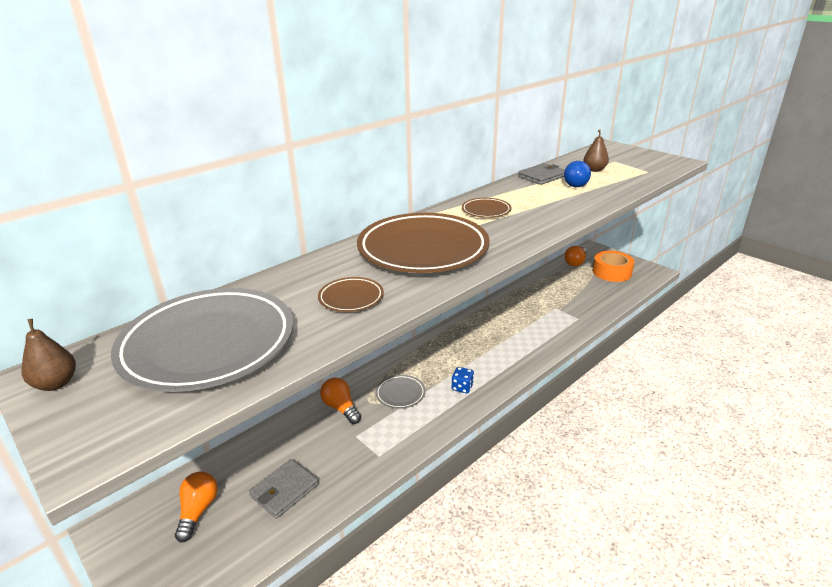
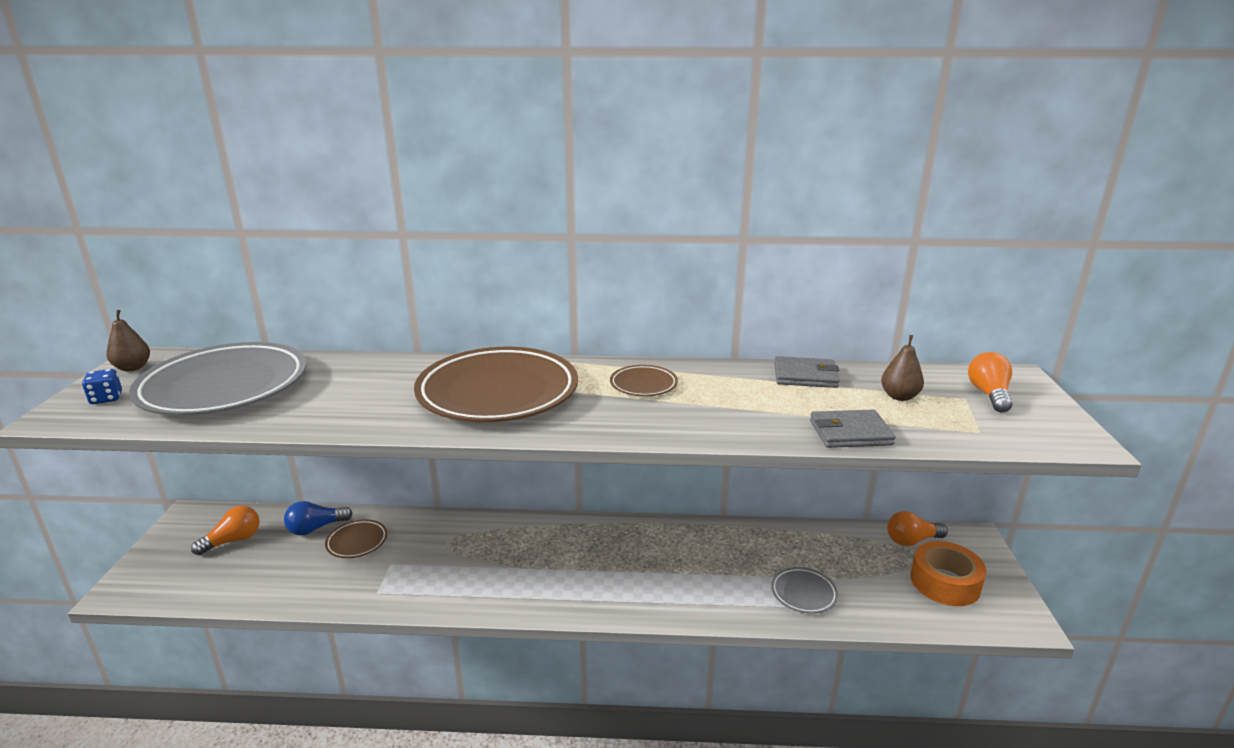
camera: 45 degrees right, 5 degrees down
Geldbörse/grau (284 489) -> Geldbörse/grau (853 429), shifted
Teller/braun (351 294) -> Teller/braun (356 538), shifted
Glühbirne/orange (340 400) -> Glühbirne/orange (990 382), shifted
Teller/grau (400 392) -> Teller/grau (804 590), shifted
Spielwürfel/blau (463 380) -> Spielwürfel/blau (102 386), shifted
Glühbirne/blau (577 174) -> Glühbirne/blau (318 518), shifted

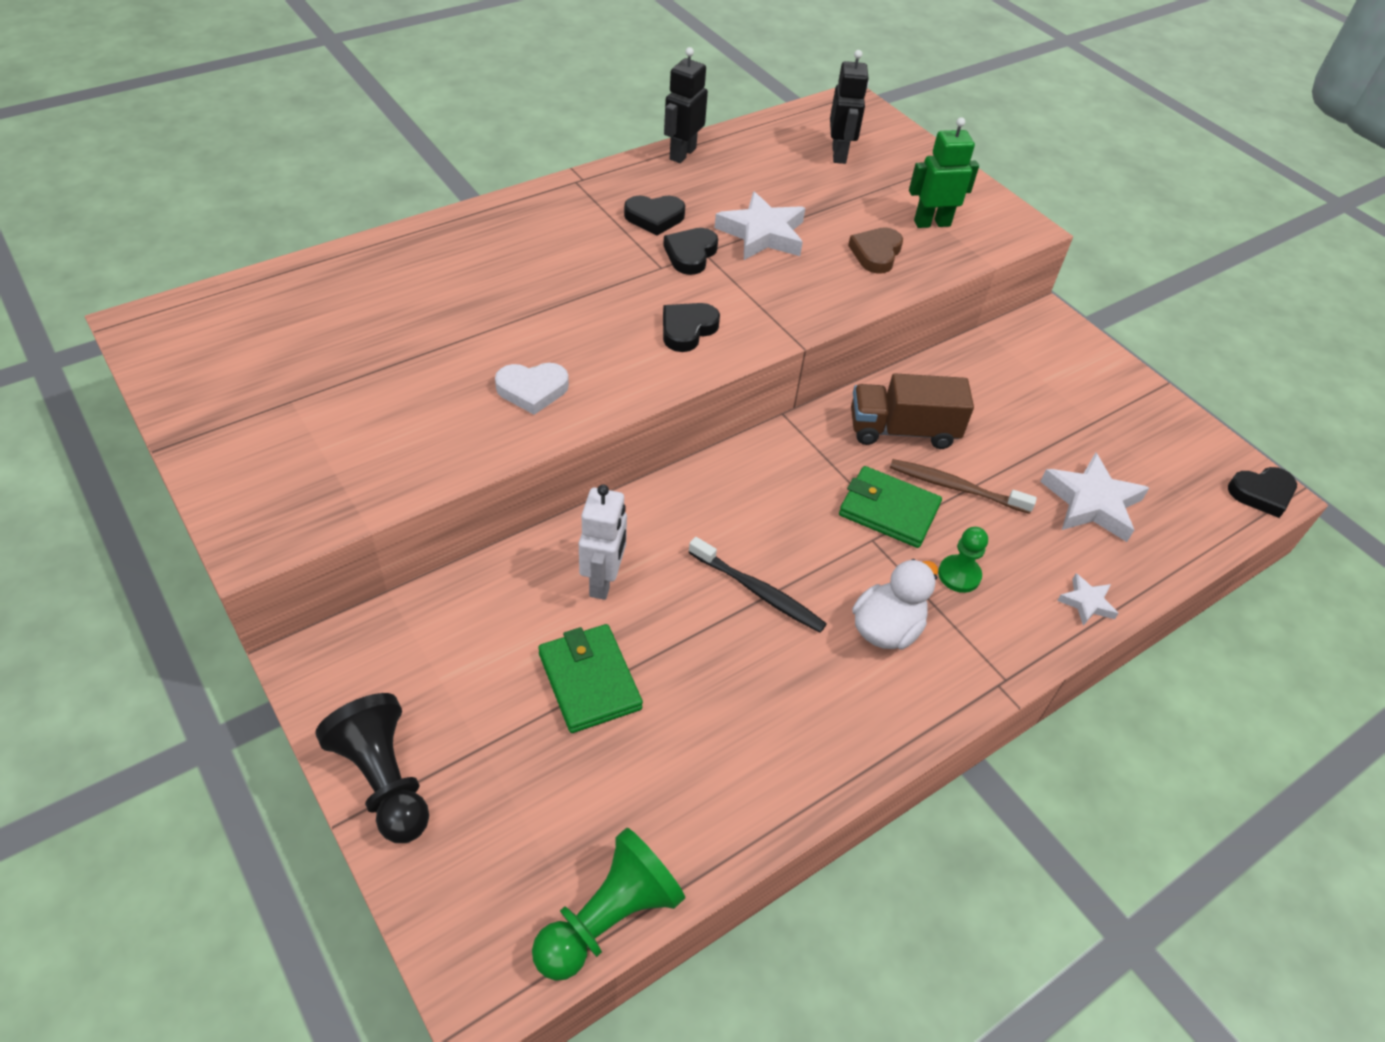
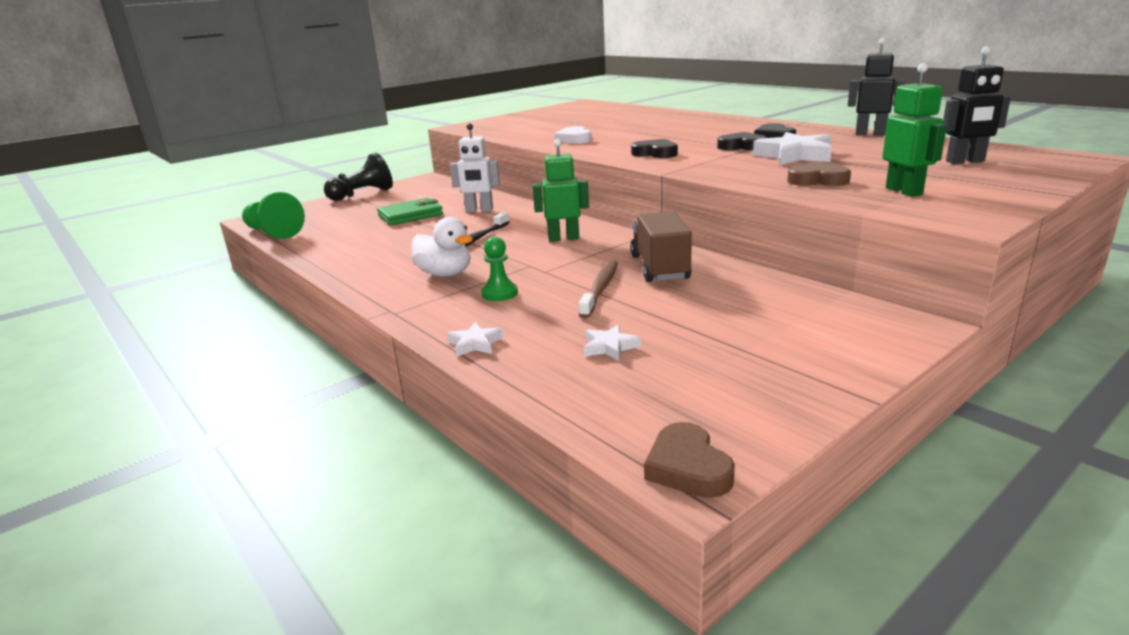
camera: 90 degrees right, 25 degrees down
Geldbörse/grün (890 507) -> none
Stern/weiß (1094 497) -> Stern/weiß (612 342), x0.52
Herz/schwarz (1262 492) -> Herz/braun (689 460)
none -> Roboter/grün (561 190)

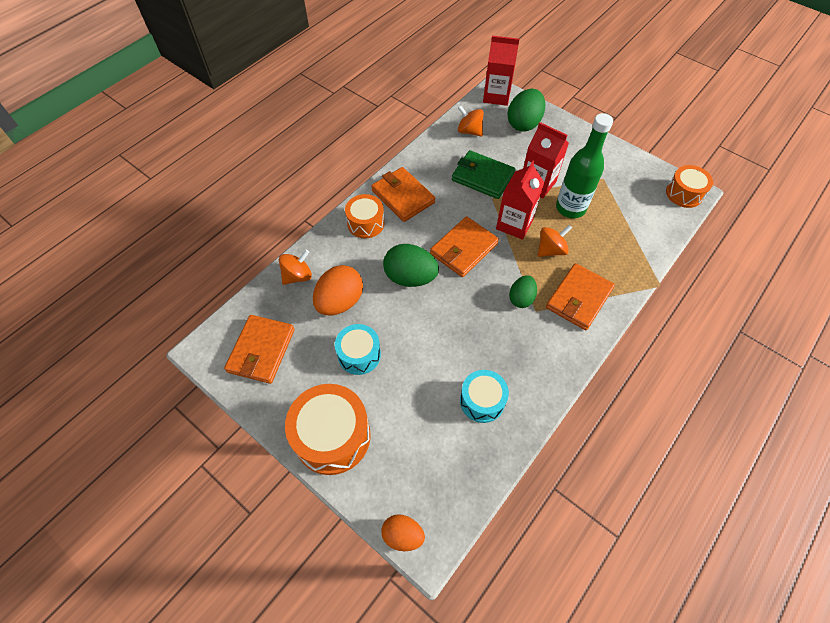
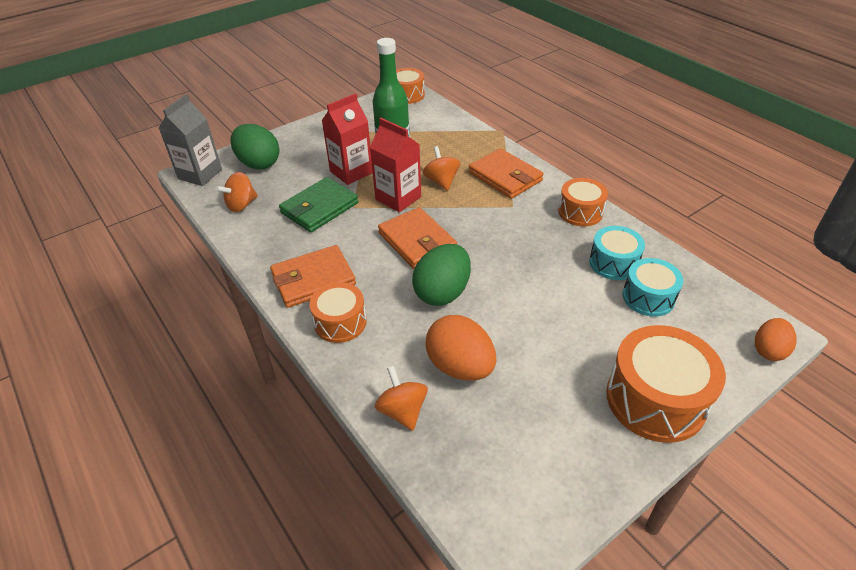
camera: 75 degrees left, 15 degrees down
Geldbörse/orange (259 349) -> none
Trommel/türkis (358 349) -> Trommel/türkis (652 287), shifted
Getränkekarton/rot (501 71) -> Getränkekarton/grau (190 140)
Ei/grün (523 291) -> none
none -> Trommel/orange (583 202)

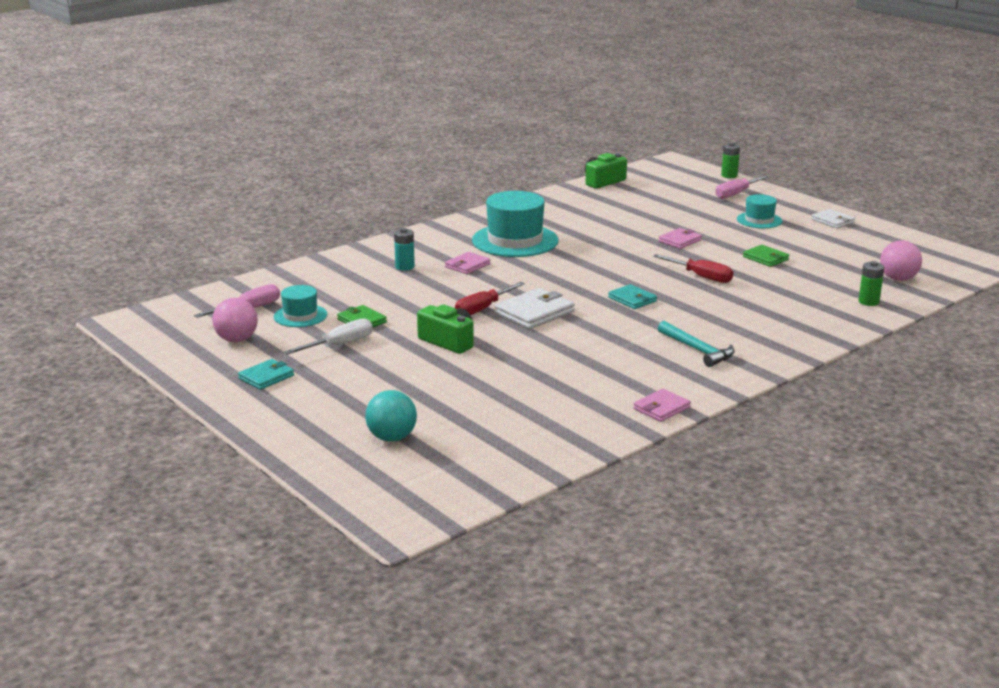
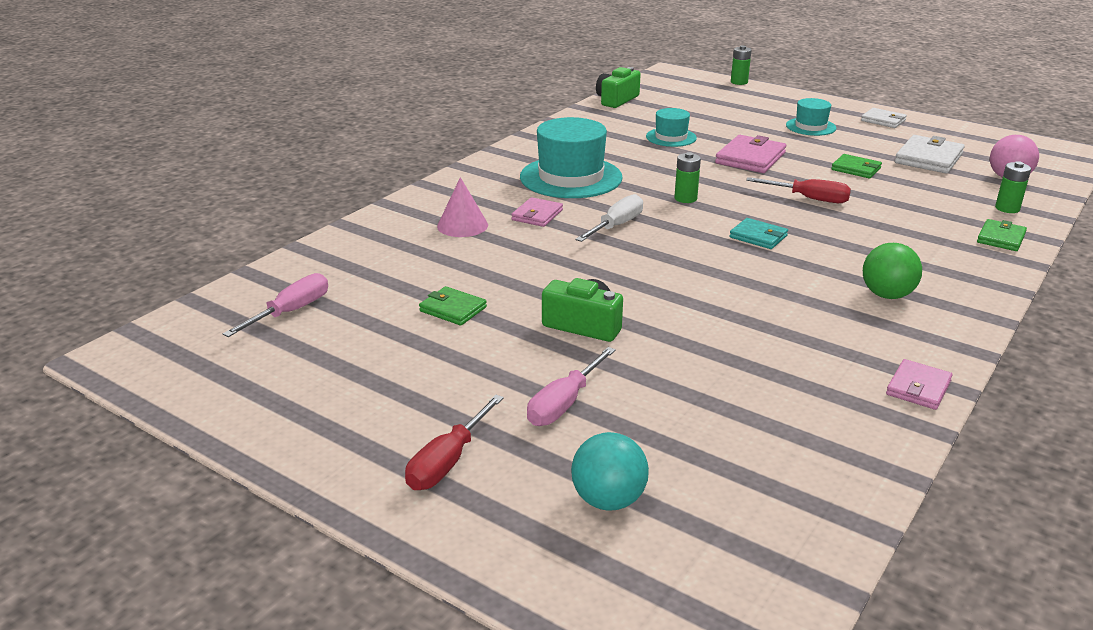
camera: 15 degrees left, 5 degrees up
Ball/rosa (235 320) -> none
Geldbörse/türkis (266 374) -> none
Hut/türkis (300 306) -> Hut/türkis (671 127), shifted
Schraubenzieher/weiß (328 337) -> Schraubenzieher/weiß (609 218), shifted
Batterie/türkis (404 249) -> Kegel/rosa (462 207)
Schraubenzieher/rot (490 298) -> Schraubenzieher/rot (454 442), shifted
Geldbörse/weiß (534 308) -> Geldbörse/weiß (930 154), shifted
Geldbörse/rosa (680 238) -> Geldbörse/rosa (750 154), x1.60
Hammer/türkis (696 344) -> Ball/grün (892 271)
Schraubenzieher/rosa (742 187) -> Schraubenzieher/rosa (571 386), shifted
none -> Batterie/grün (687 177)
none -> Geldbörse/grün (1002 235)

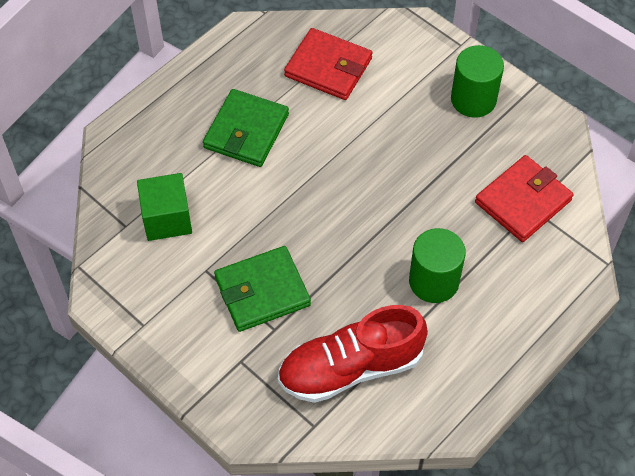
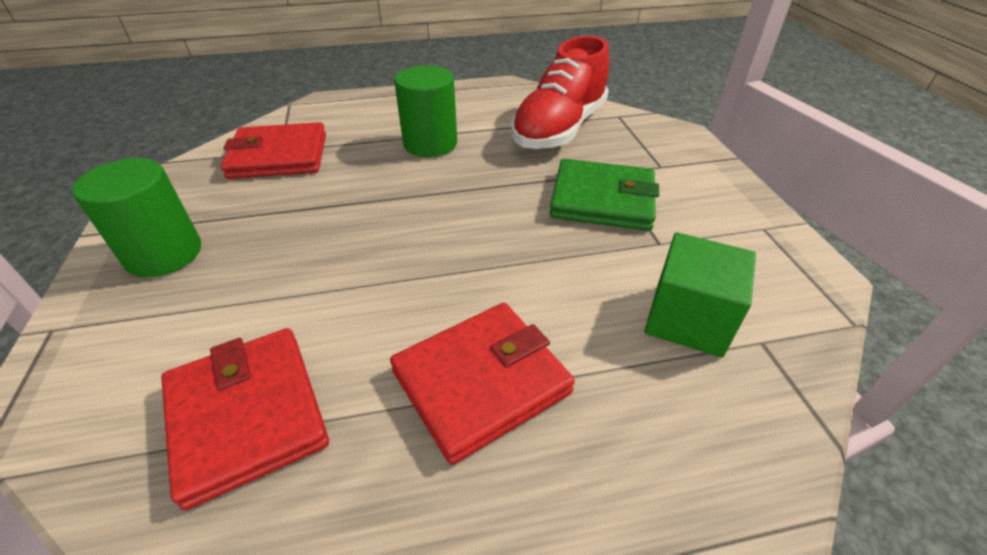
camera: 145 degrees left, 15 degrees down
Geldbörse/grün (246 128) -> Geldbörse/rot (482 384)
Schuh/rot (353 354) -> Schuh/rot (560 92), 105 degrees clockwise

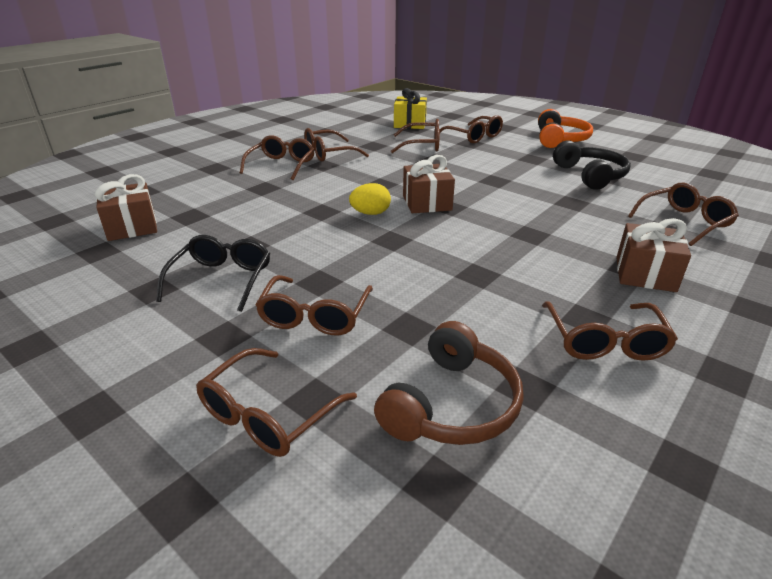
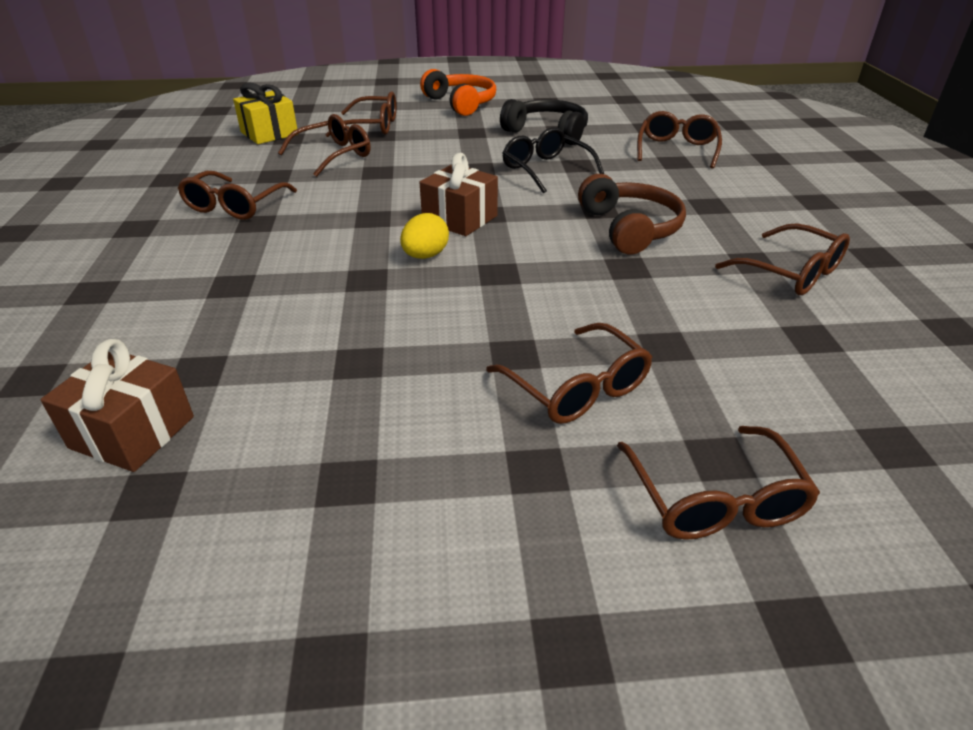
camera: 45 degrees left, 5 degrees up
Brille/schwarz (213 273) -> Brille/schwarz (553 160), shifted
Brille/braun (277 157) -> none
Kopfhörer/braun (449 383) -> Kopfhörer/braun (632 214), shifted
Geschenk/braun (653 255) -> none

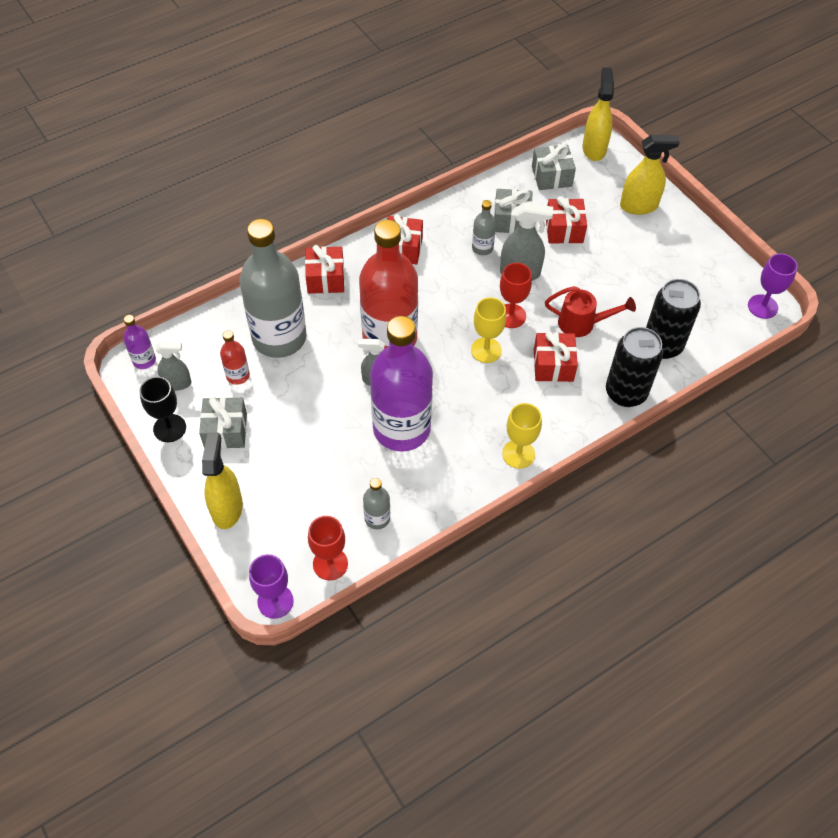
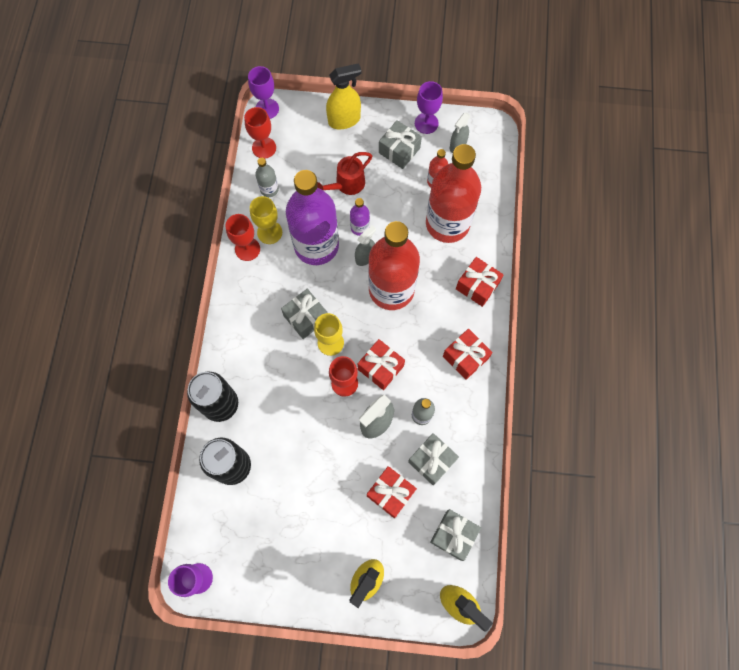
camera: 130 degrees right, 15 degrees up
Flasche/lila (139 342) -> Flasche/lila (360 217), shifted
Kelch/schwarz (162 409) -> Kelch/lila (429 107)
Sprühflasche/gelb (222 480) -> Sprühflasche/gelb (344 96), 60 degrees counterclockwise
Flasche/grau (273 288) -> Flasche/rot (453 193)
Kelch/gelb (522 436) -> Kelch/gelb (266 220), shifted
Geschenk/rot (556 356) -> Geschenk/rot (381 364), shifted
Gießkanne/rot (590 311) -> Gießkanne/rot (344 173), shifted
none -> Kelch/rot (243 237)
none -> Geschenk/grau (304 314)

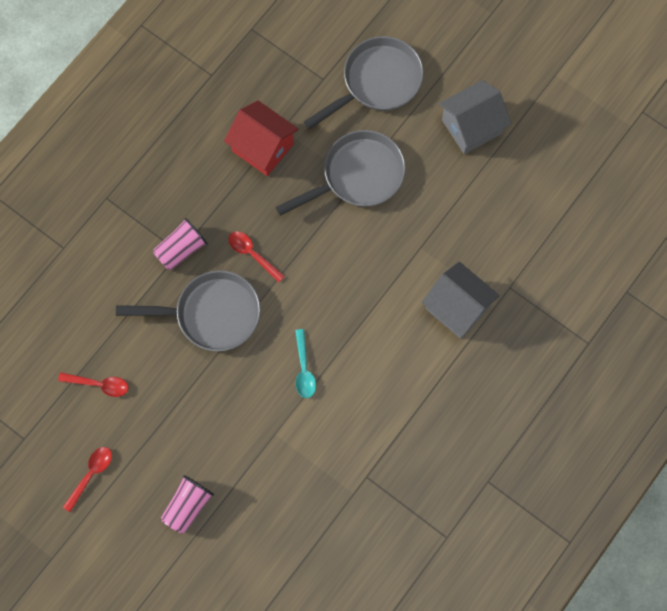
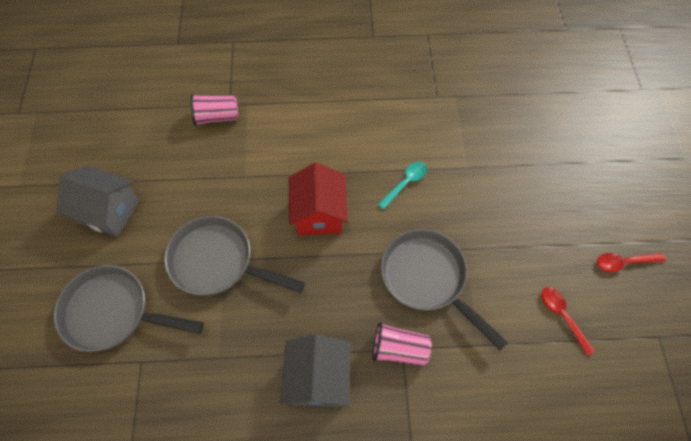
camera: 130 degrees left, 10 degrees down
Becher/rosa (187 504) -> Becher/rosa (214 110), shifted
Haus/rot (261 138) -> Haus/rot (318 198), shifted
Löffel/rot (256 256) -> none
Haus/grau (461 300) -> Haus/grau (316 370), shifted

